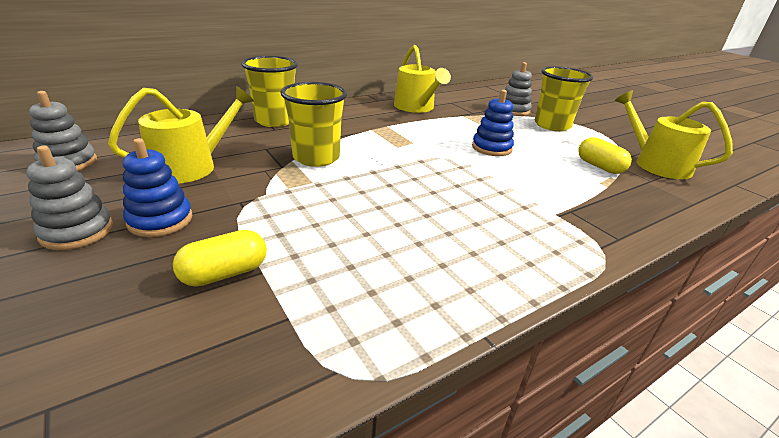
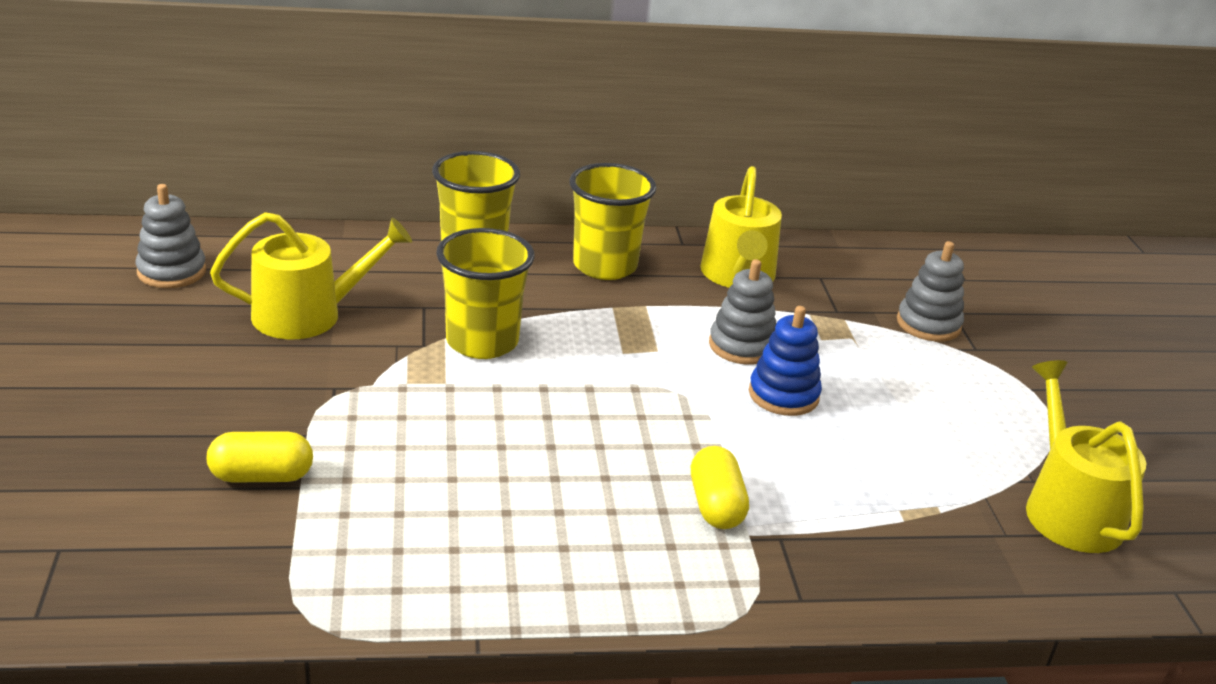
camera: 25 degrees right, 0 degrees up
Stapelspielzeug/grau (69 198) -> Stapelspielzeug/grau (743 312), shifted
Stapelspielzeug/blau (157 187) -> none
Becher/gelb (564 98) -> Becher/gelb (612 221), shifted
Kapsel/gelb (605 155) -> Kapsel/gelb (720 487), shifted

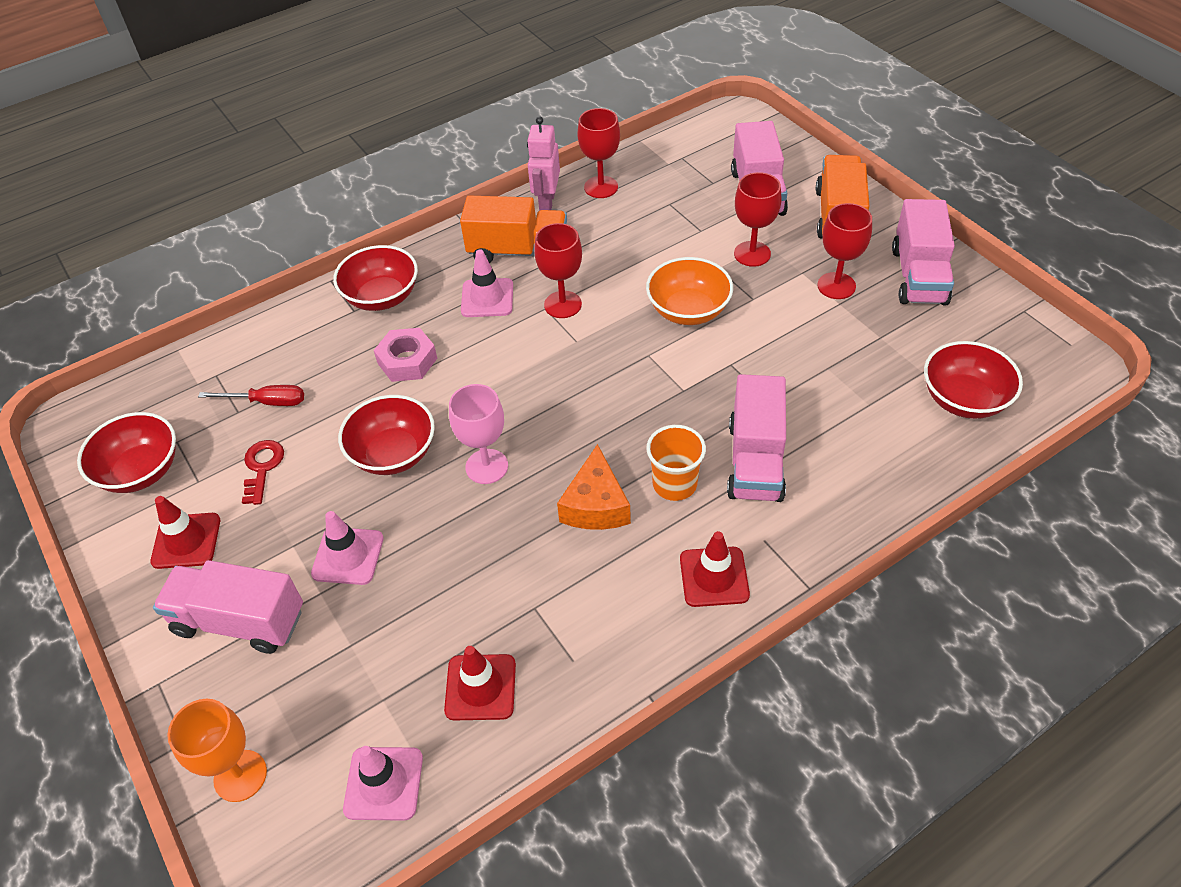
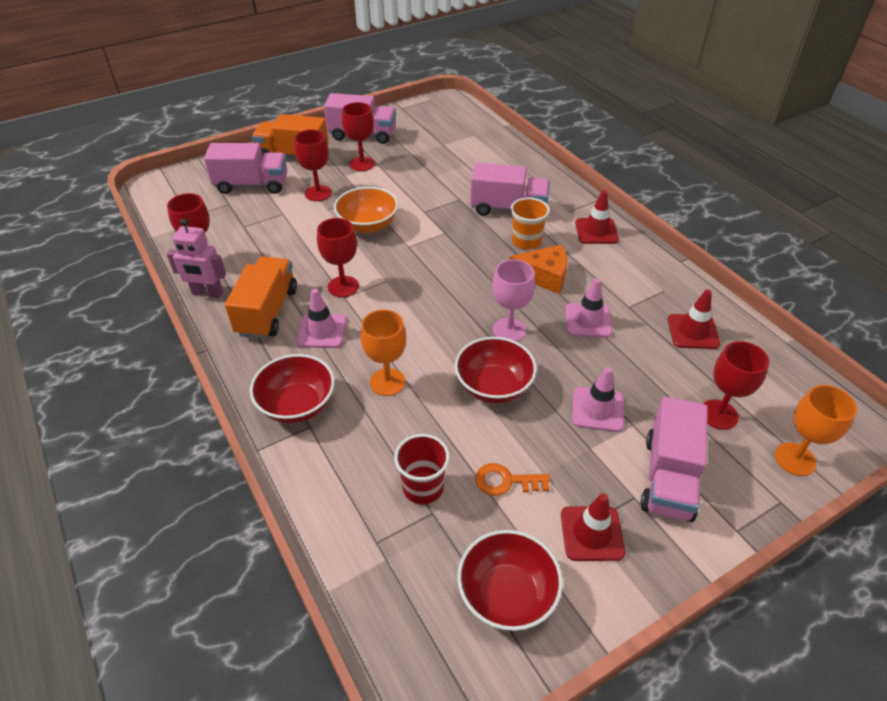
camera: 90 degrees left, 5 degrees down
Schraubenzieher/rot (251 395) -> Becher/rot (422 469)
Schlüssel/rot (263 472) -> Schlüssel/orange (512 479)
Leitkegel/rosa (383 783) -> Leitkegel/rosa (589 308), shifted
Sechskantmutter/rosa (405 355) -> Kelch/orange (383 353)
Schüssel/rot (973 380) -> none
none -> Kelch/rot (736 385)

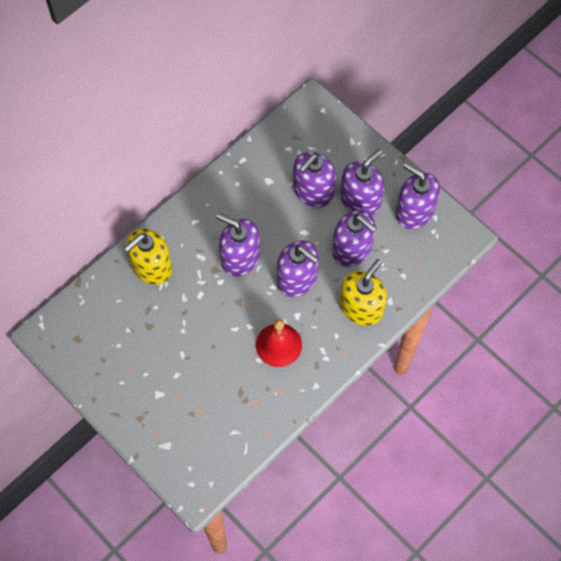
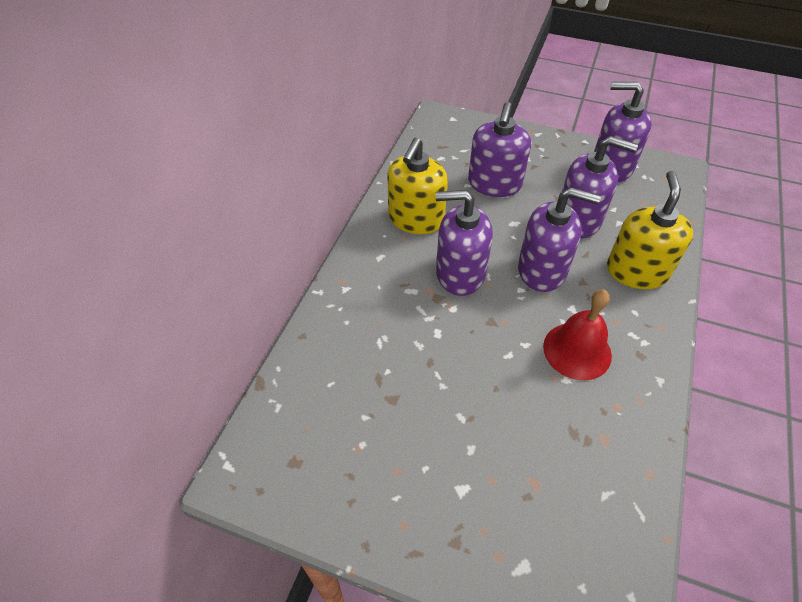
camera: 25 degrees left, 15 degrees down
Seifenspender/gelb (148 257) -> Seifenspender/gelb (417 186), shifted
Seifenspender/lila (362 182) -> none

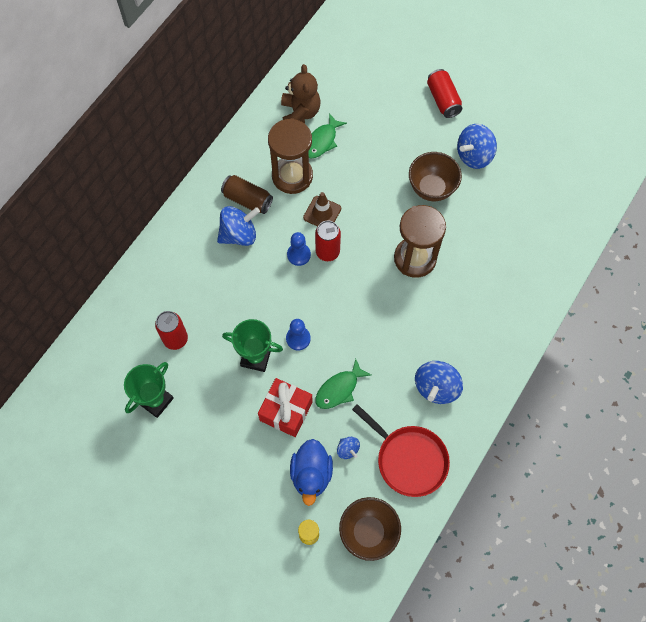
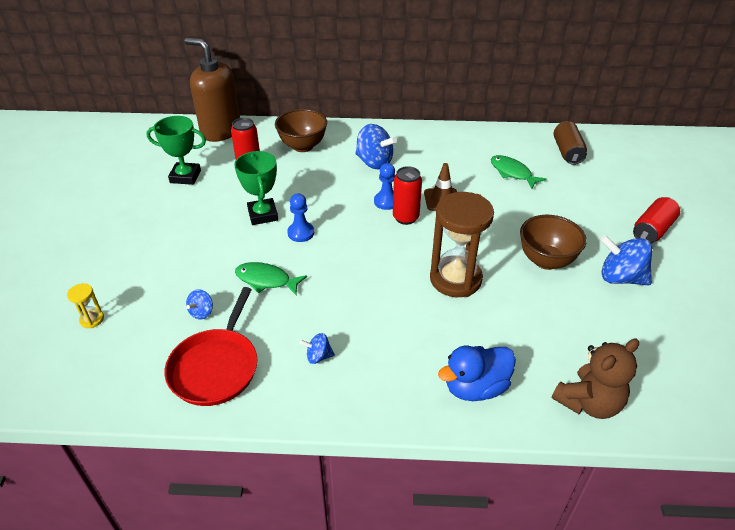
camera: 60 degrees right, 25 degrees down
Dose/braun (247 194) -> Dose/braun (570 143), shifted
Geschenk/rot (285 407) -> none
Sanduhr/braun (290 156) -> none
Teddybär/braun (301 93) -> Teddybär/braun (595 379), shifted
Ente/blau (311 472) -> Ente/blau (477 373), shifted
Fisch/grün (327 136) -> Fisch/grün (519 172), 45 degrees clockwise
Schüssel/braun (370 529) -> Schüssel/braun (301 130), shifted
Kreisel/blau (439 382) -> Kreisel/blau (317 348), x0.51
none -> Seifenspender/braun (212 90)

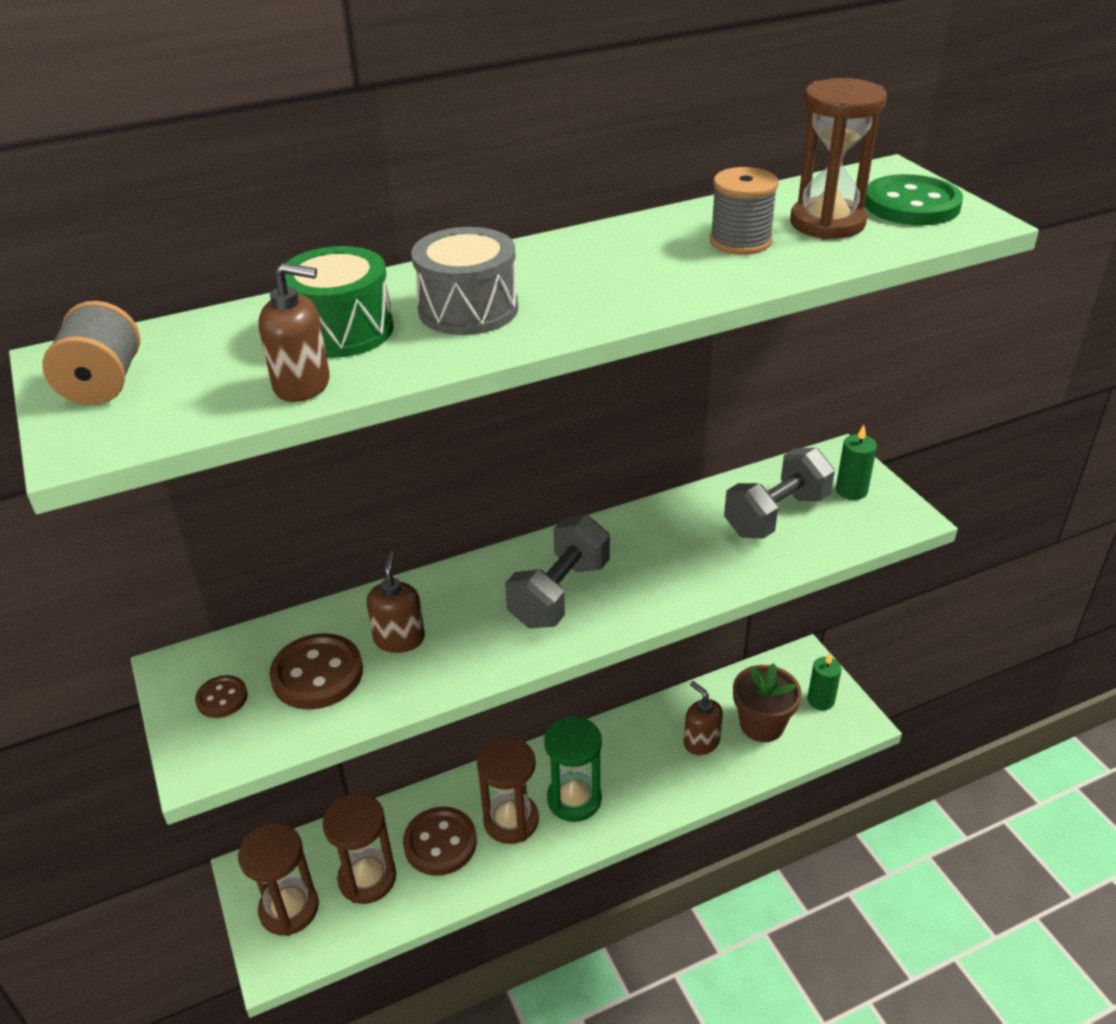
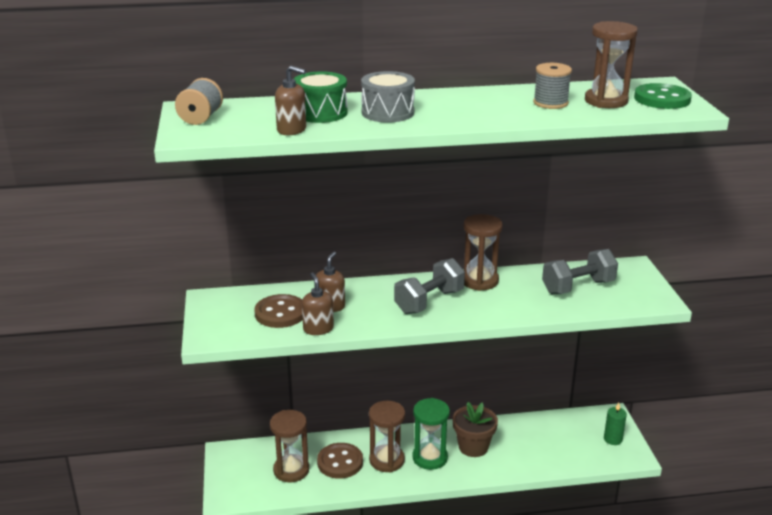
camera: 15 degrees right, 10 degrees down
Knopf/braun (221 696) -> none
Sanduhr/braun (278 879) -> Sanduhr/braun (483 252), shifted
Seifenspender/braun (703 718) -> Seifenspender/braun (318 303), shifted
Blumentopf/braun (767 702) -> Blumentopf/braun (475 429), shifted
Kerze/grün (856 462) -> none

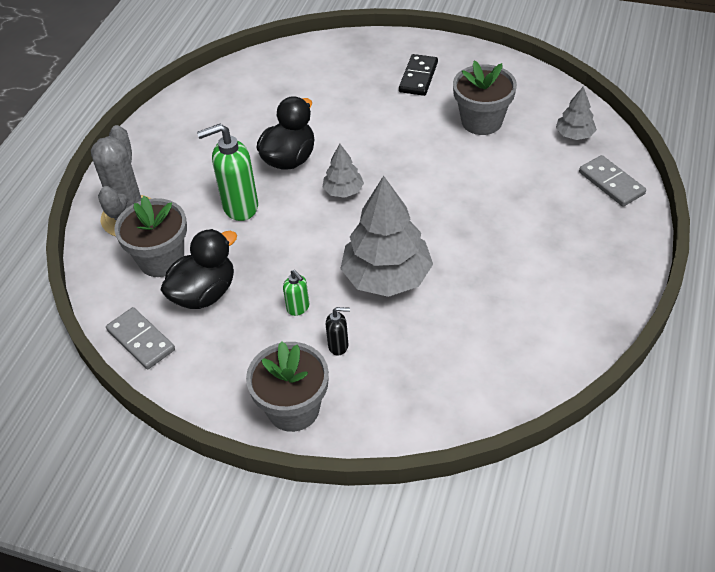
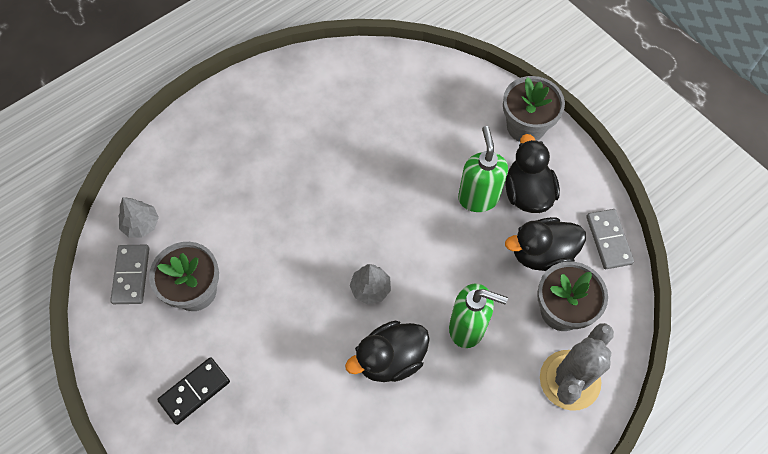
camera: 150 degrees left, 15 degrees up
Seifenspender/grün (296 293) -> Seifenspender/grün (483 169), x1.99
Seifenspender/schwarz (338 331) -> none
Baum/grau (386 236) -> none
Dominostein/grau (612 181) -> Dominostein/grau (129 274), shifted
none -> Ente/schwarz (533 173)

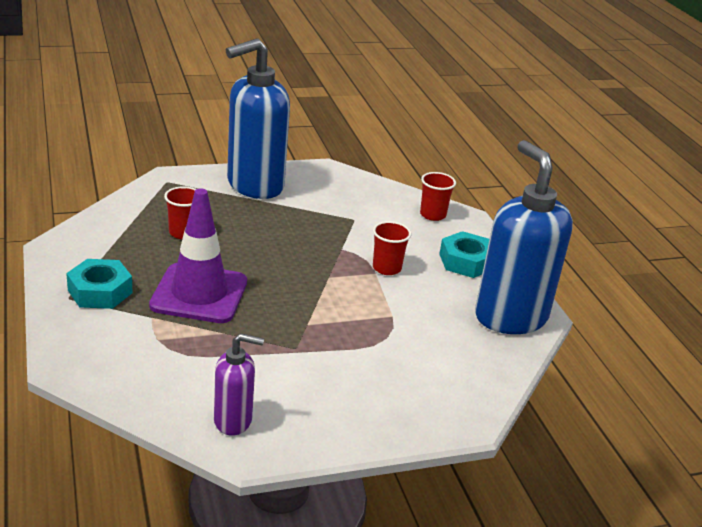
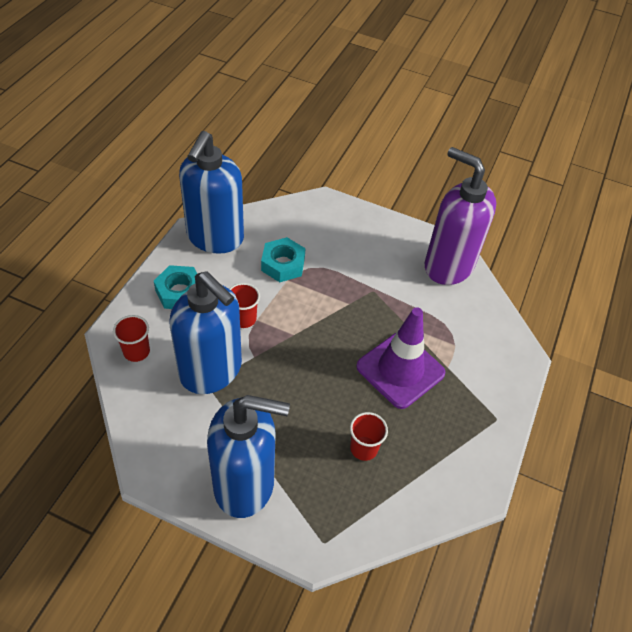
camera: 140 degrees left, 20 degrees up
Sechskantmutter/türkis (99 284) -> Sechskantmutter/türkis (283 259), shifted
Seifenspender/lila (239 384) -> Seifenspender/lila (460 216), x1.99
none -> Seifenspender/blau (206 332)

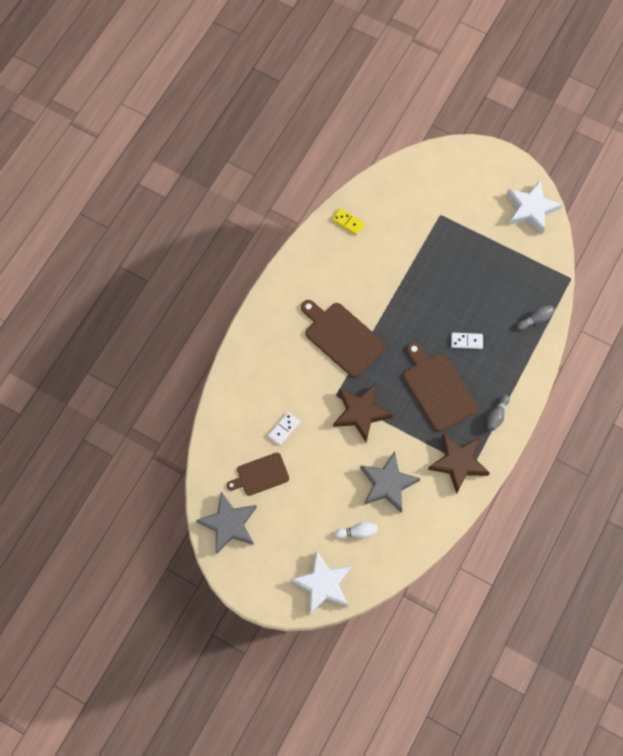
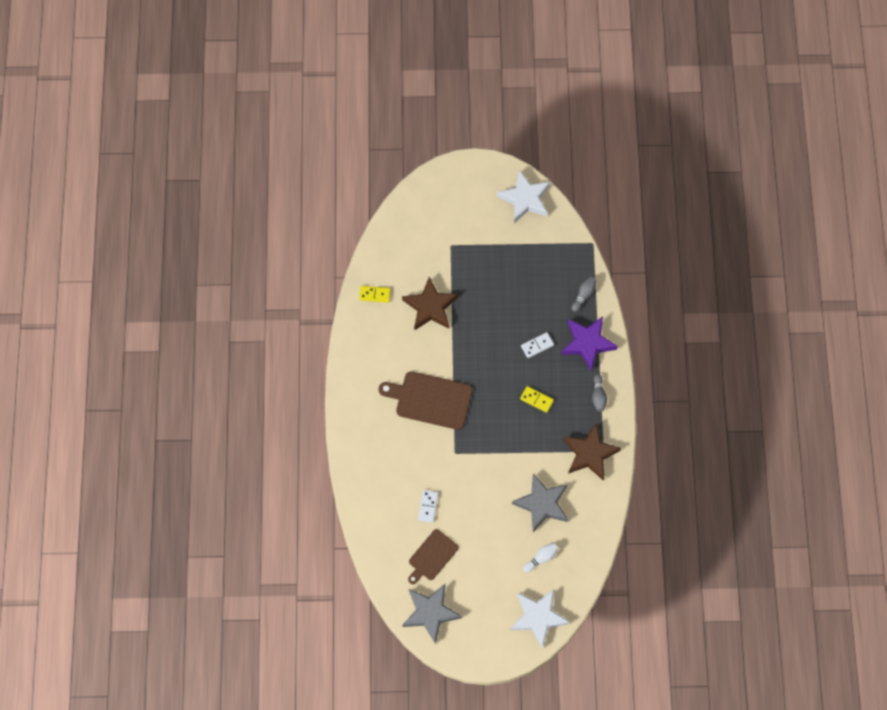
camera: 30 degrees left, 0 degrees up
Stern/braun (363 413) -> Stern/braun (430 304), shifted
Schneidebrett/braun (440 387) -> Dominostein/gelb (537 399)
none -> Stern/lila (589 343)

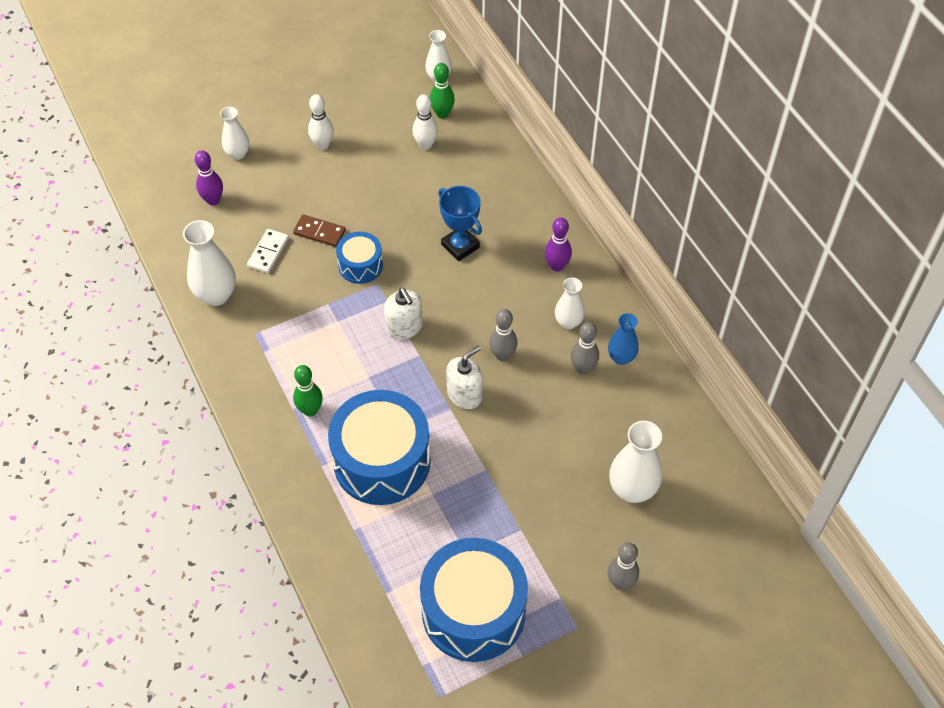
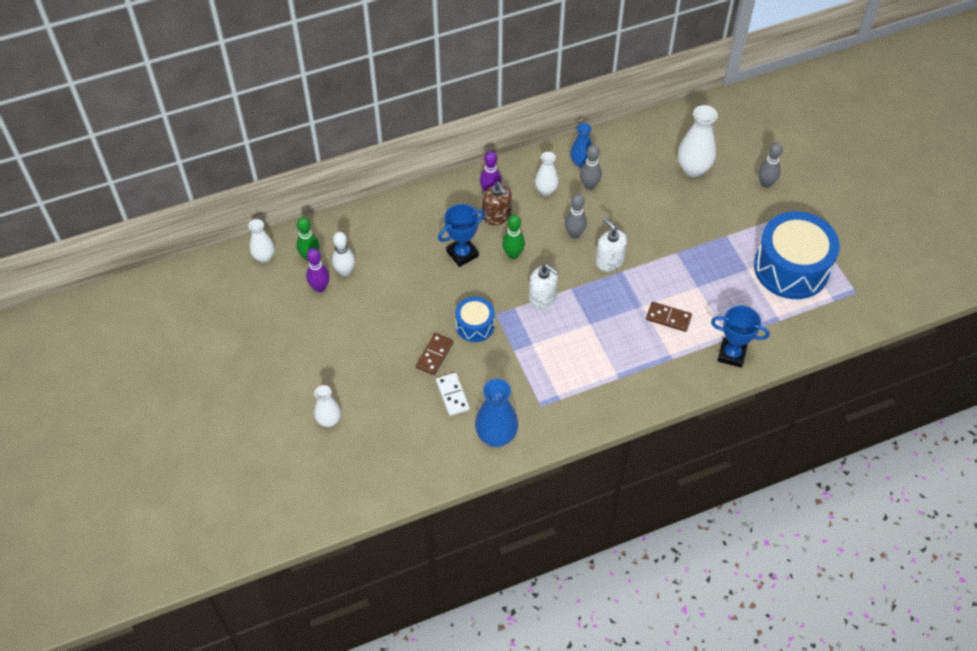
camera: 85 degrees left, 0 degrees up
Vase/weiß (209 263) -> Vase/blau (496 413)
Bowlingkegel/lila (209 177) -> Bowlingkegel/lila (318 270), shifted
Dominostein/weiß (268 251) -> Dominostein/weiß (453 394), 45 degrees clockwise
Bowlingkegel/grün (308 391) -> Bowlingkegel/grün (513 237), shifted
Bowlingkegel/weiß (321 122) -> none
Trommel/blau (379 447) -> Dominostein/braun (669 317)
Seifenspender/weiß (403 314) -> Seifenspender/weiß (544 286), 60 degrees clockwise
none -> Seifenspender/braun (497 204)
none -> Pokal/blau (740 337)

